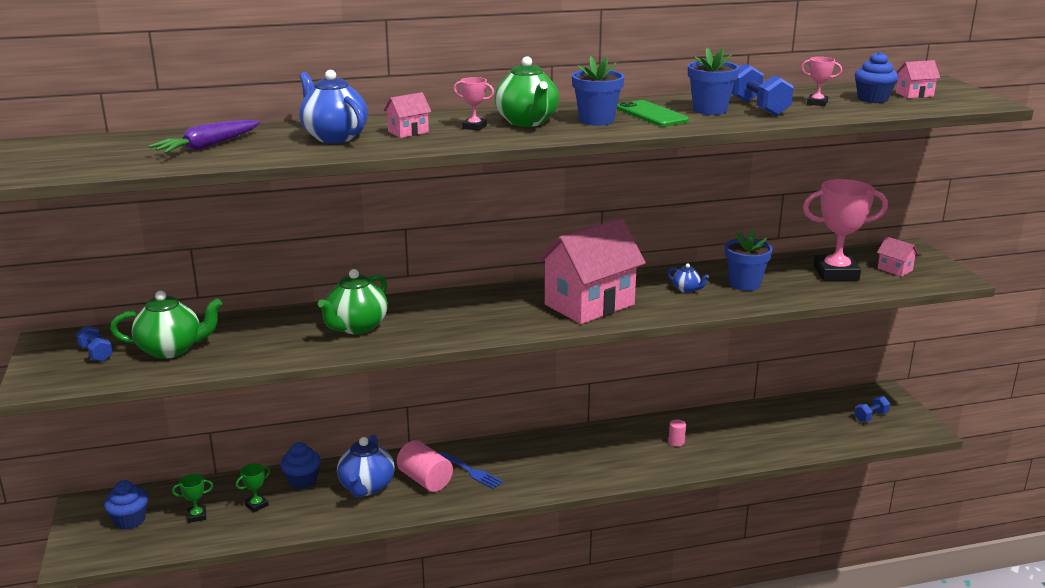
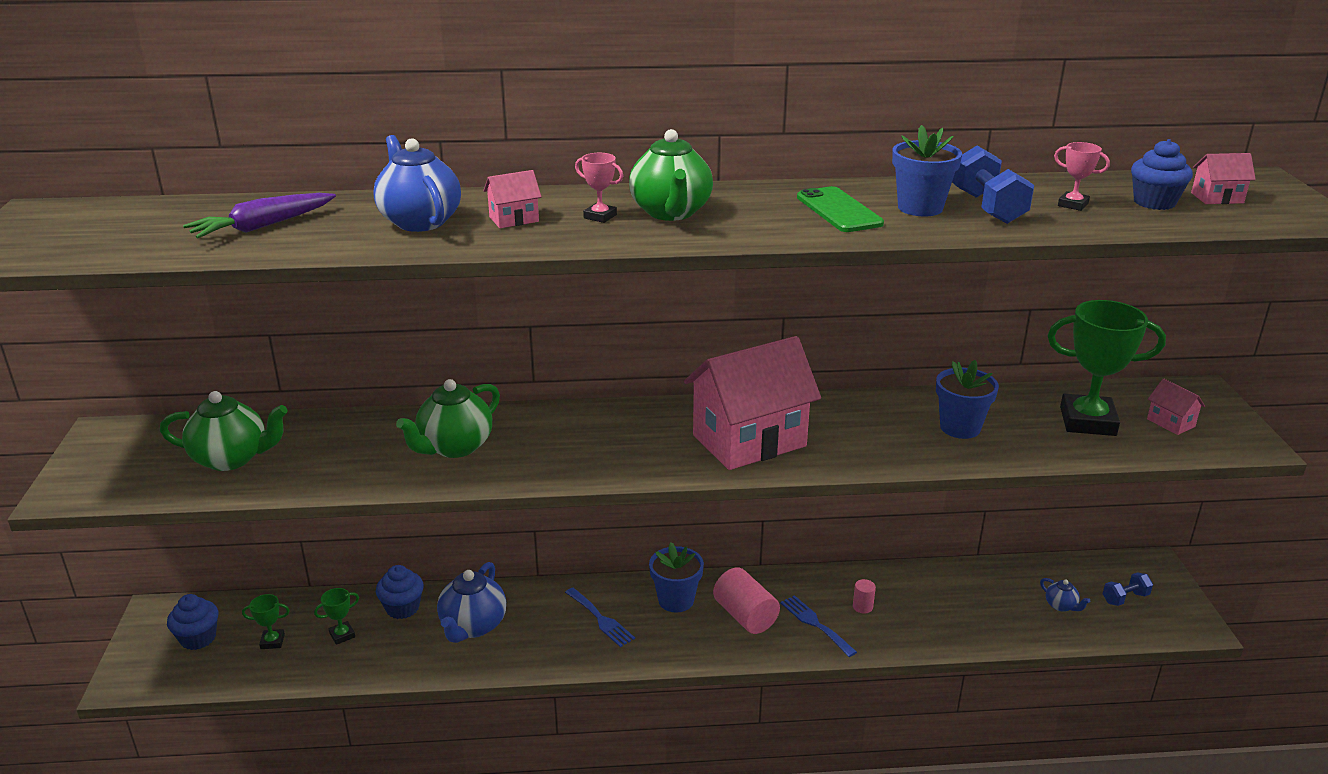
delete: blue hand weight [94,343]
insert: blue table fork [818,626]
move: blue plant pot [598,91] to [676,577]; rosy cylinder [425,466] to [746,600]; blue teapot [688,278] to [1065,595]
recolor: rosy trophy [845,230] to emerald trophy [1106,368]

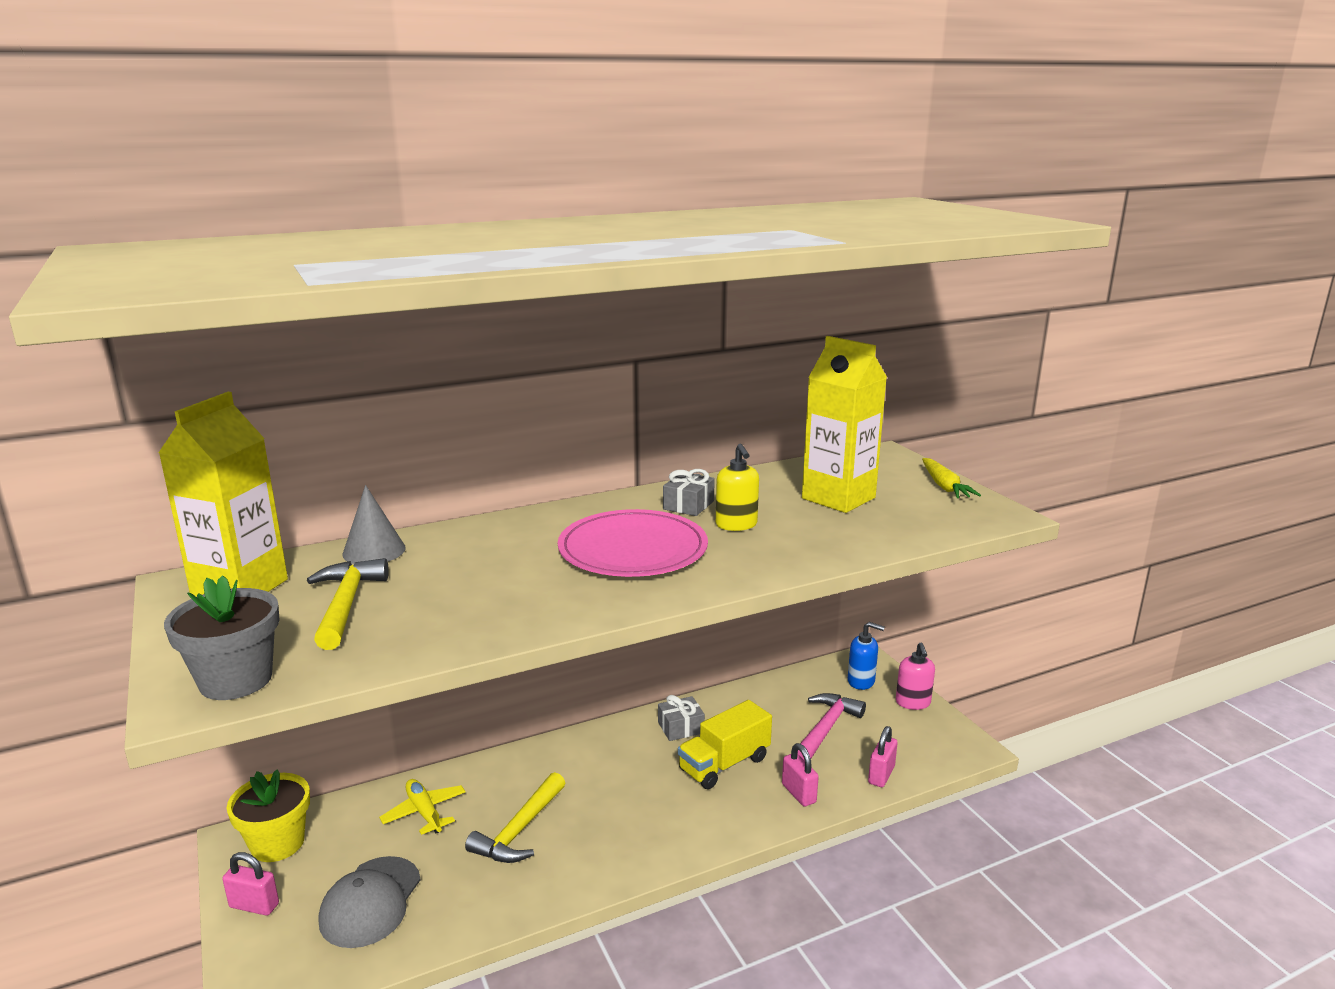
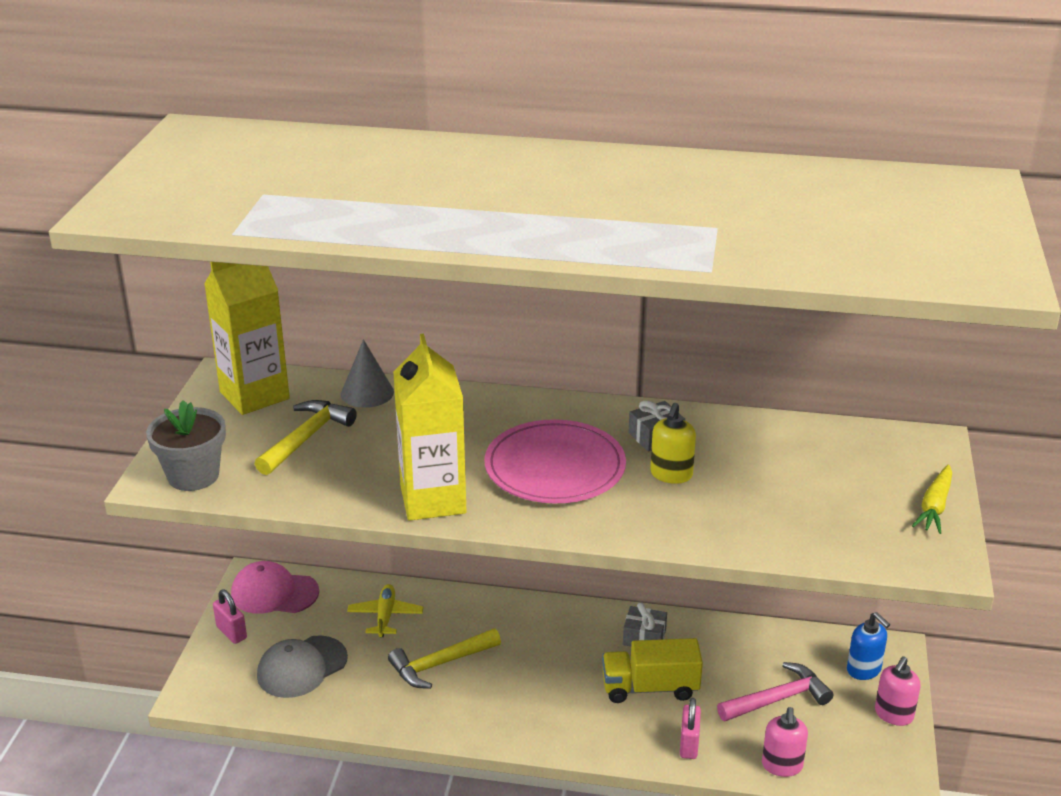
move: golden carton [844,424] to [430,427]
replace: golden plant pot [268,815] to rosy cap [275,587]; rosy padlock [883,756] to rosy soap pump [785,742]

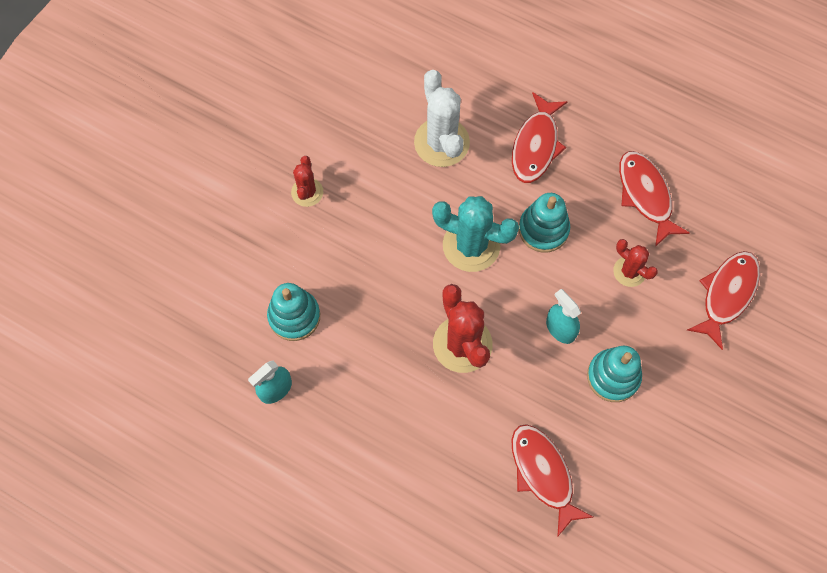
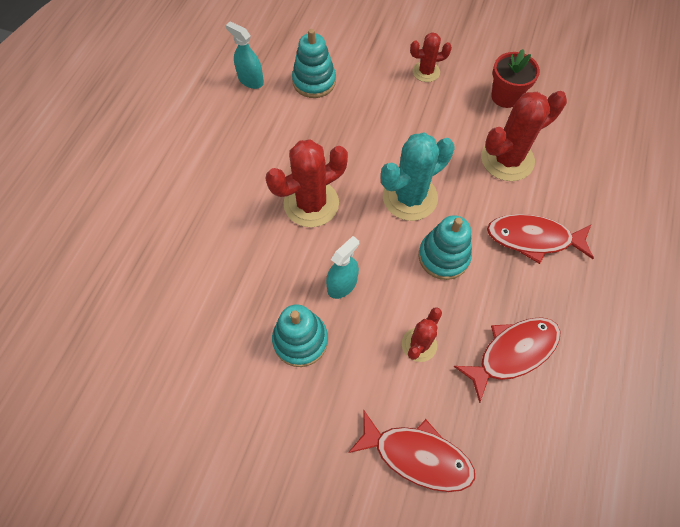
delete: crimson fish [552,480]
insert: crimson plant pot [515,78]
recolor: white saguaro cactus [442,118] to crimson saguaro cactus [524,136]
rotate: aqua saguaro cactus [475,234] = [418,177] 45 degrees clockwise

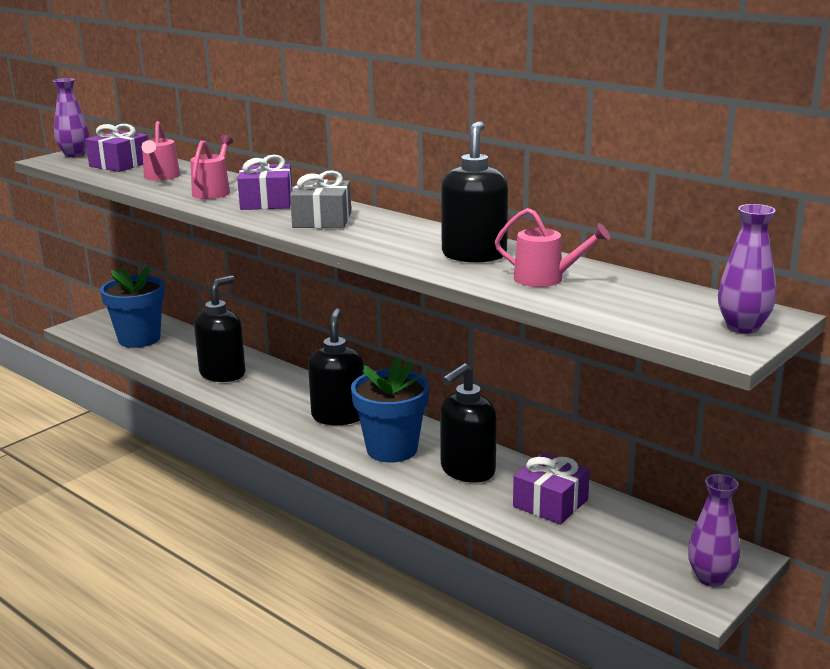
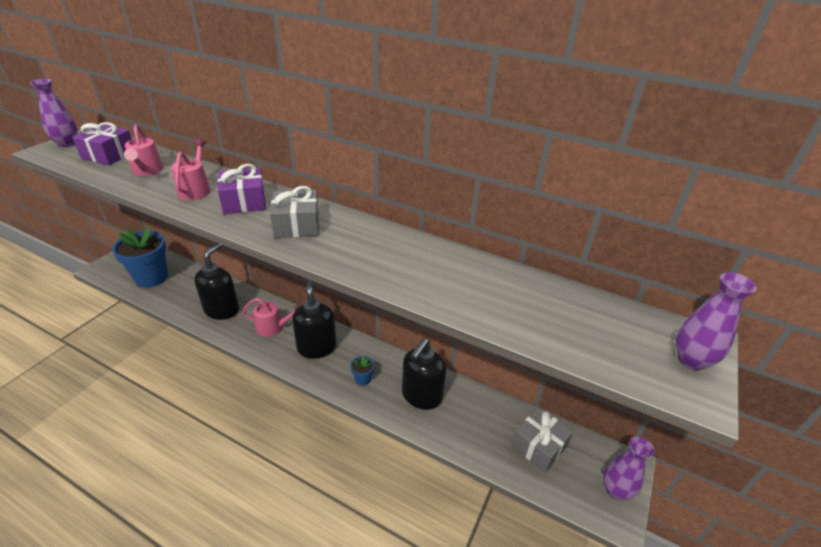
delete: ebony soap pump [474,192]; violet gift [551,488]
insert: gray gift [542,440]
move: rosy watering pot [552,247] to [271,317]
resize: blue plant pot [390,410] = [362,370] x0.43

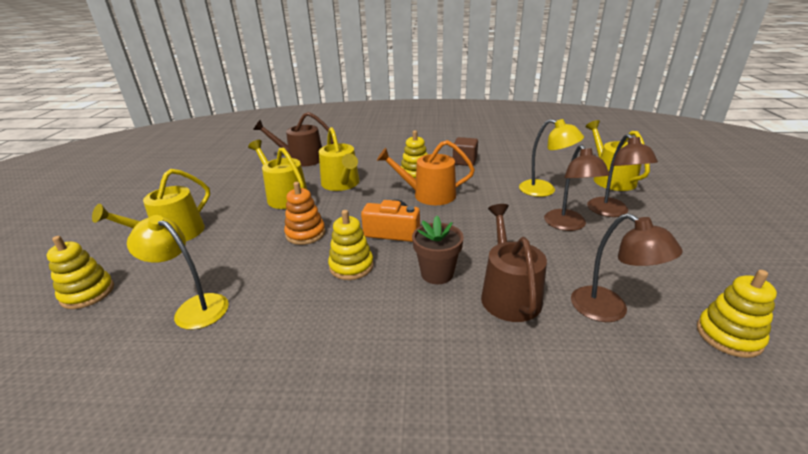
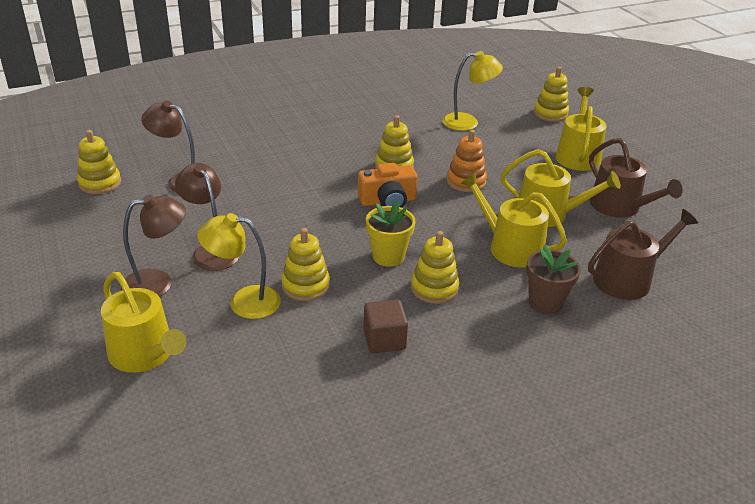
insert: golden ring stacker [305,264]
move: russet plant pot [438,250] to [553,280]; russet watering pot [514,263] to [636,178]
replace: orange watering pot [426,172] to golden plant pot [390,233]
rotate: russet reading lamp [622,175] = [153,245] 105 degrees clockwise

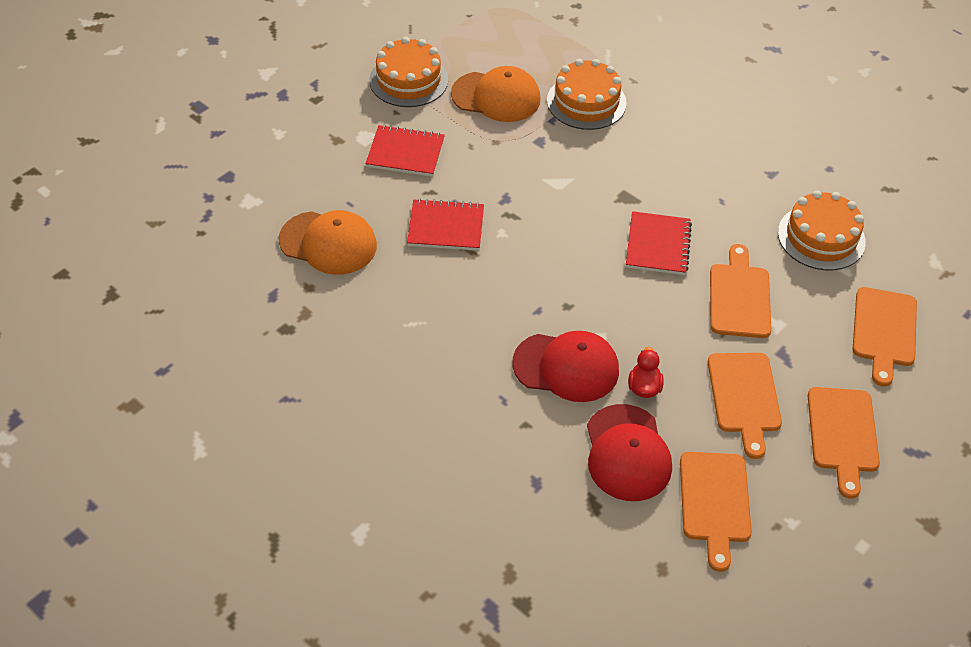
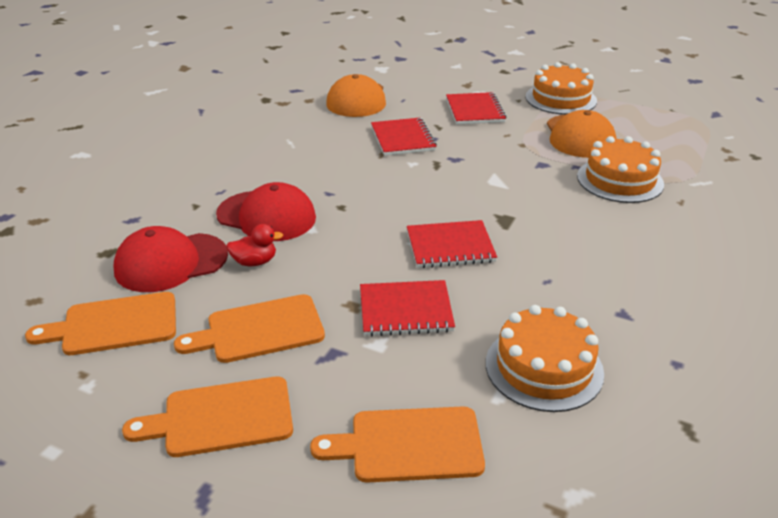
replace: orange cutting board [741,291] to crimson notebook [407,308]
rotate: crimson cap [565,366] = [266,211] 60 degrees counterclockwise

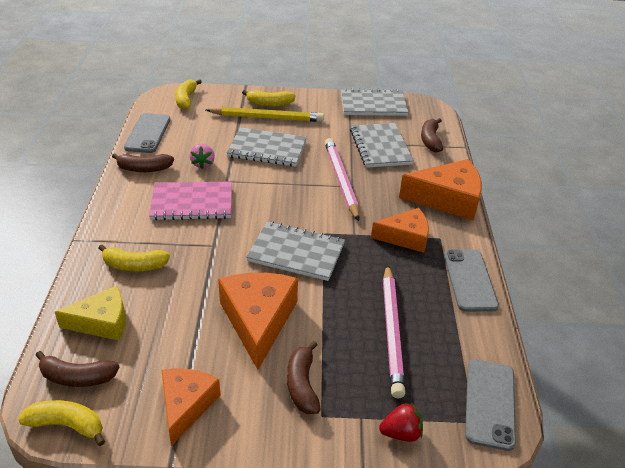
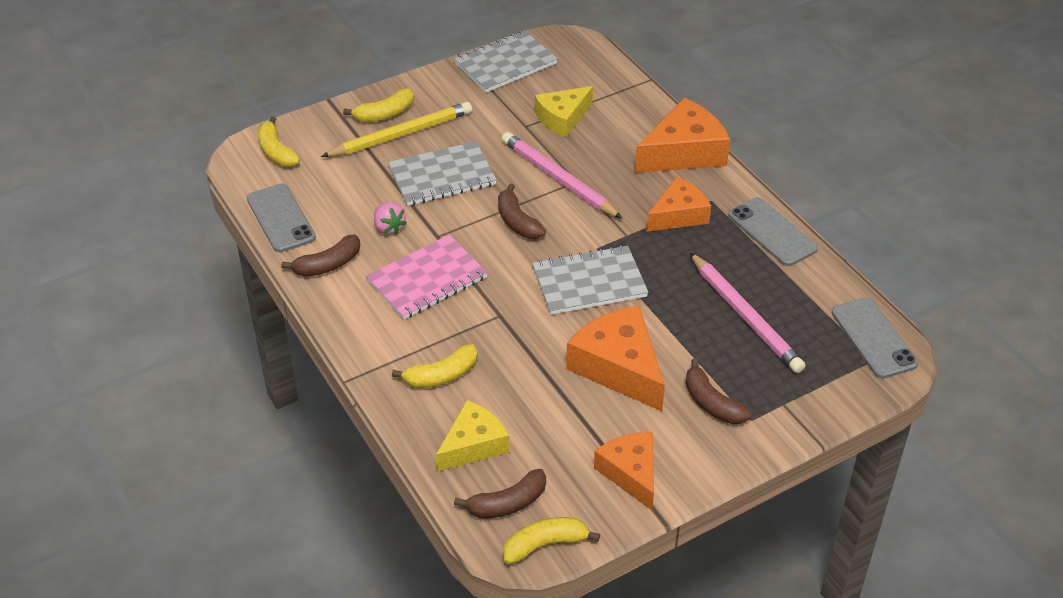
delete: crimson berry [401,422]
move: russet banana [432,135] to [522,211]
replace: gray notebook [382,145] to golden piece of cheese [564,111]

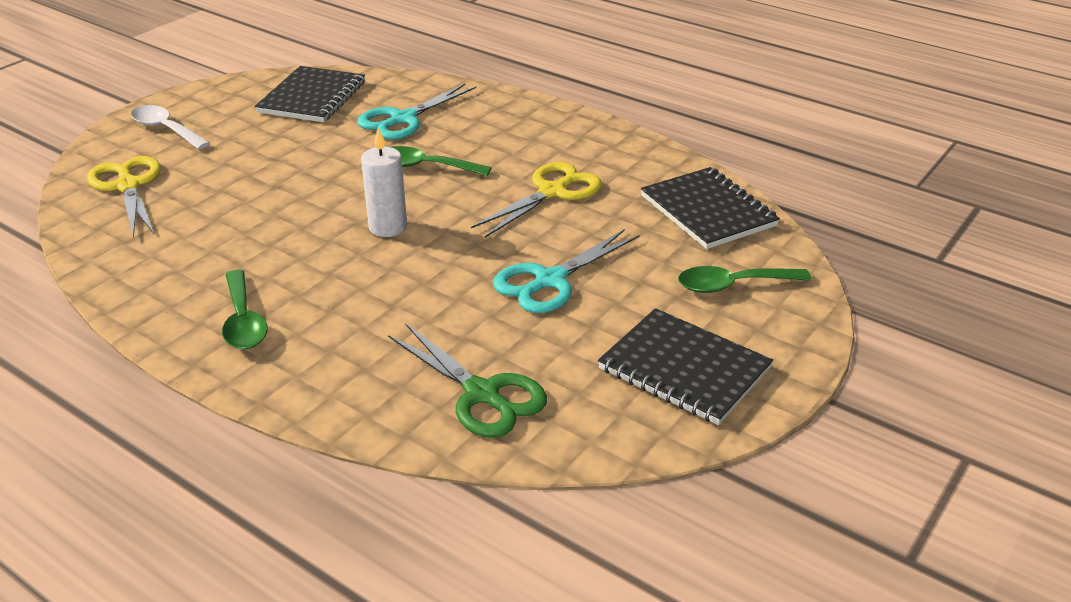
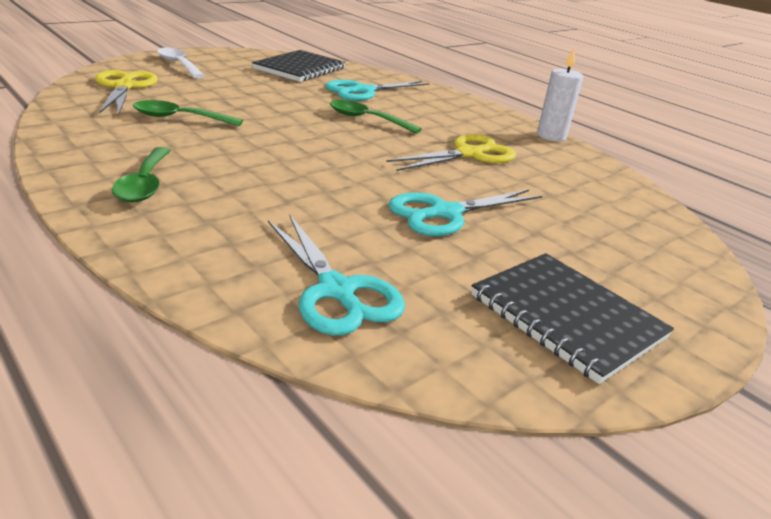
delete: ebony notebook [710,208]
move: emerald teaspoon [745,279] to [188,113]; white wax candle [384,182] to [560,94]
recolor: emerald shears [467,380] to aqua shears [336,274]

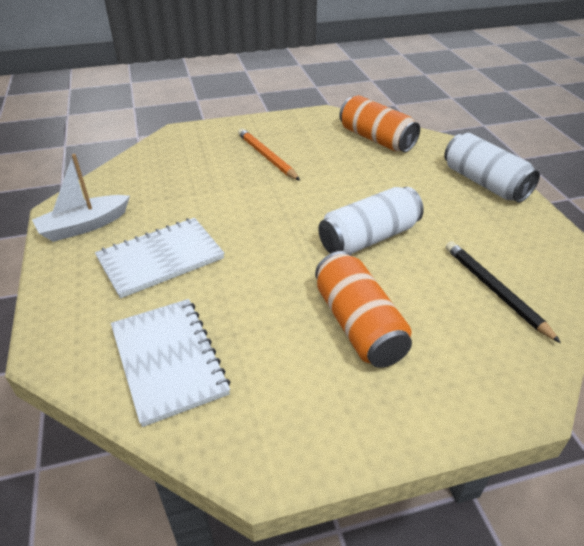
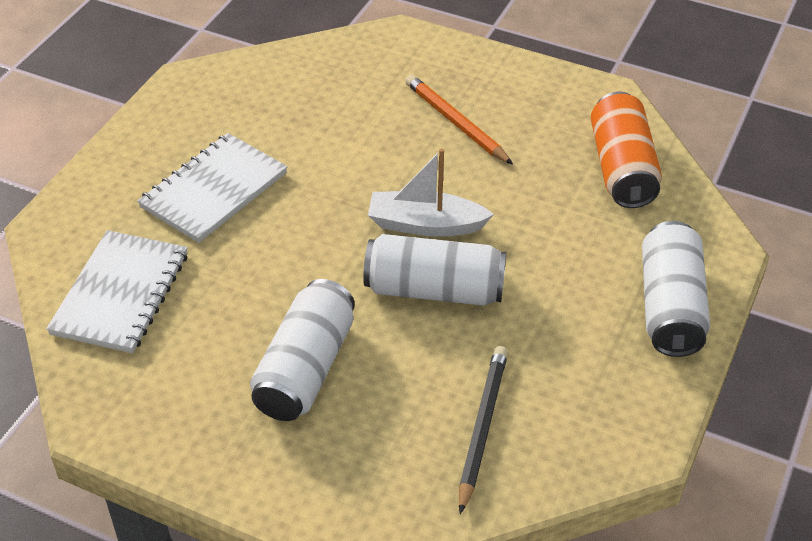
move: white toy boat [81,198] to [431,192]
recolor: orange soda can [363,309] to white soda can [302,350]
rotate: white notebook [159,258] = [212,188] 60 degrees counterclockwise; orange lead pencil [269,154] = [459,119] 45 degrees counterclockwise

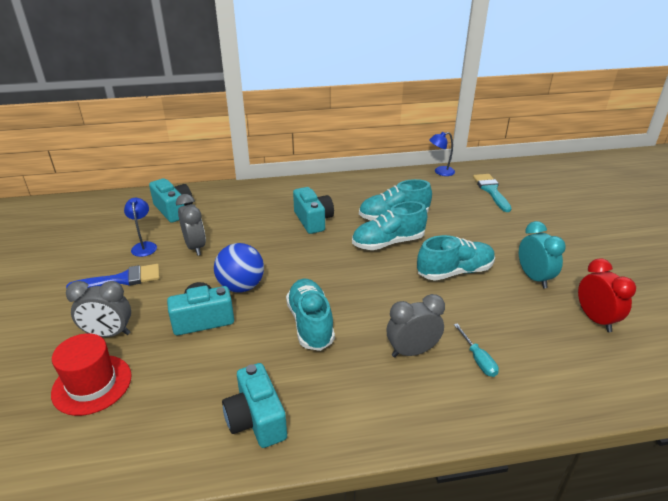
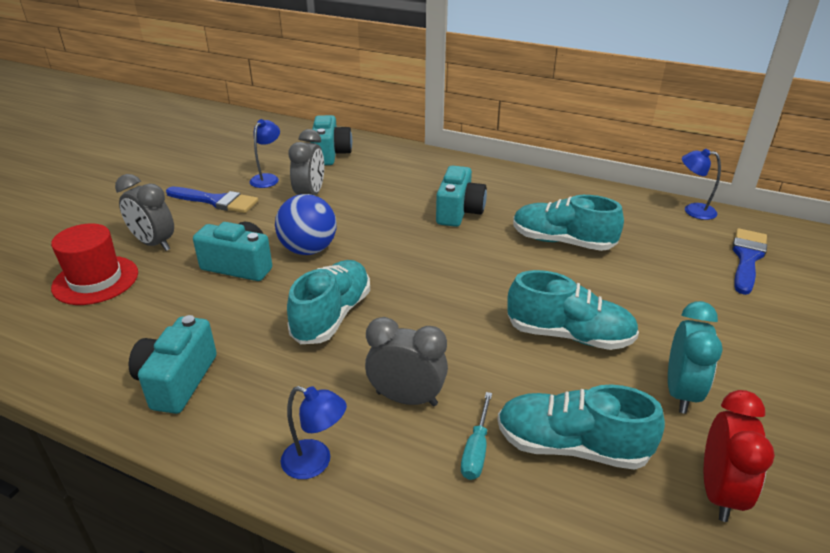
insert: blue reading lamp [314,432]
move: aqua sneaker [389,225] to [581,427]
recolor: aqua brush [492,193] to blue brush [749,261]

